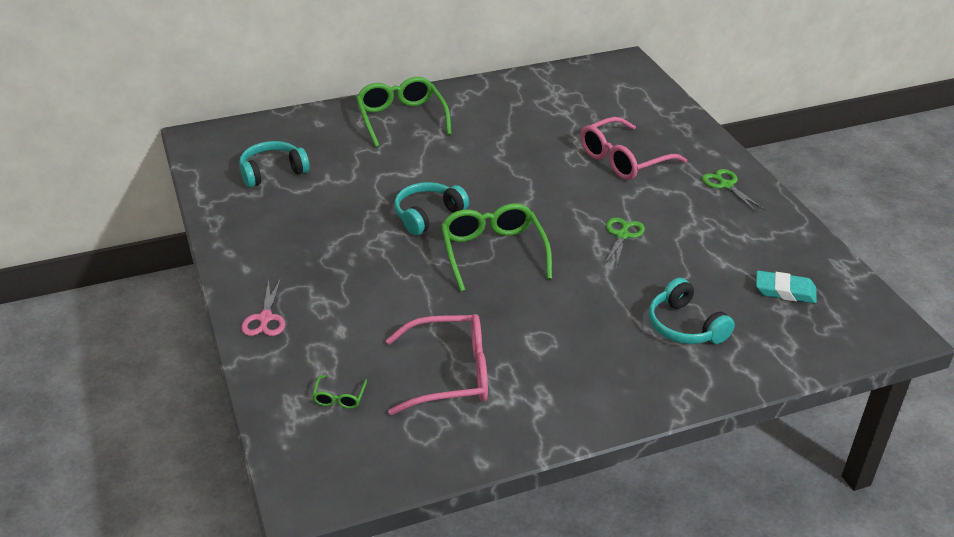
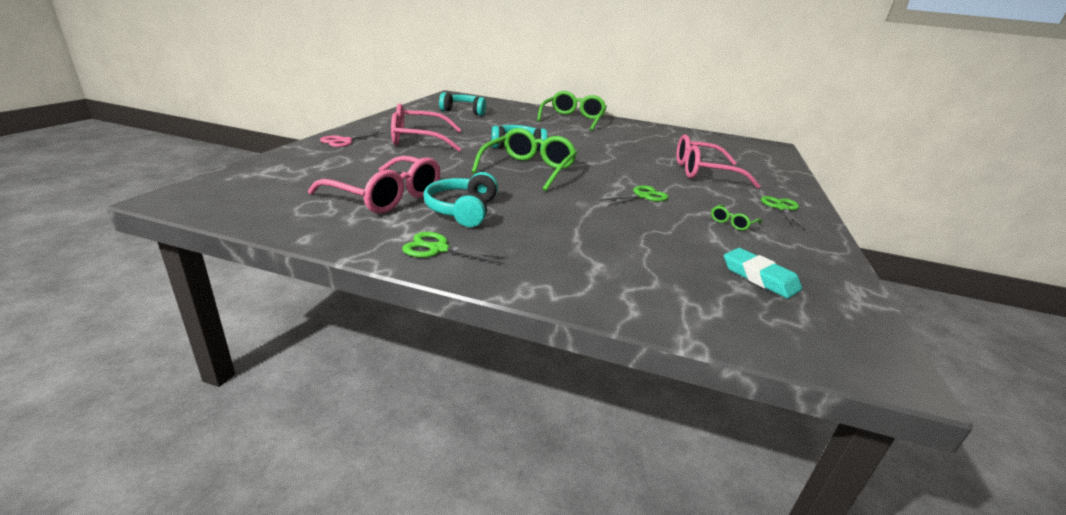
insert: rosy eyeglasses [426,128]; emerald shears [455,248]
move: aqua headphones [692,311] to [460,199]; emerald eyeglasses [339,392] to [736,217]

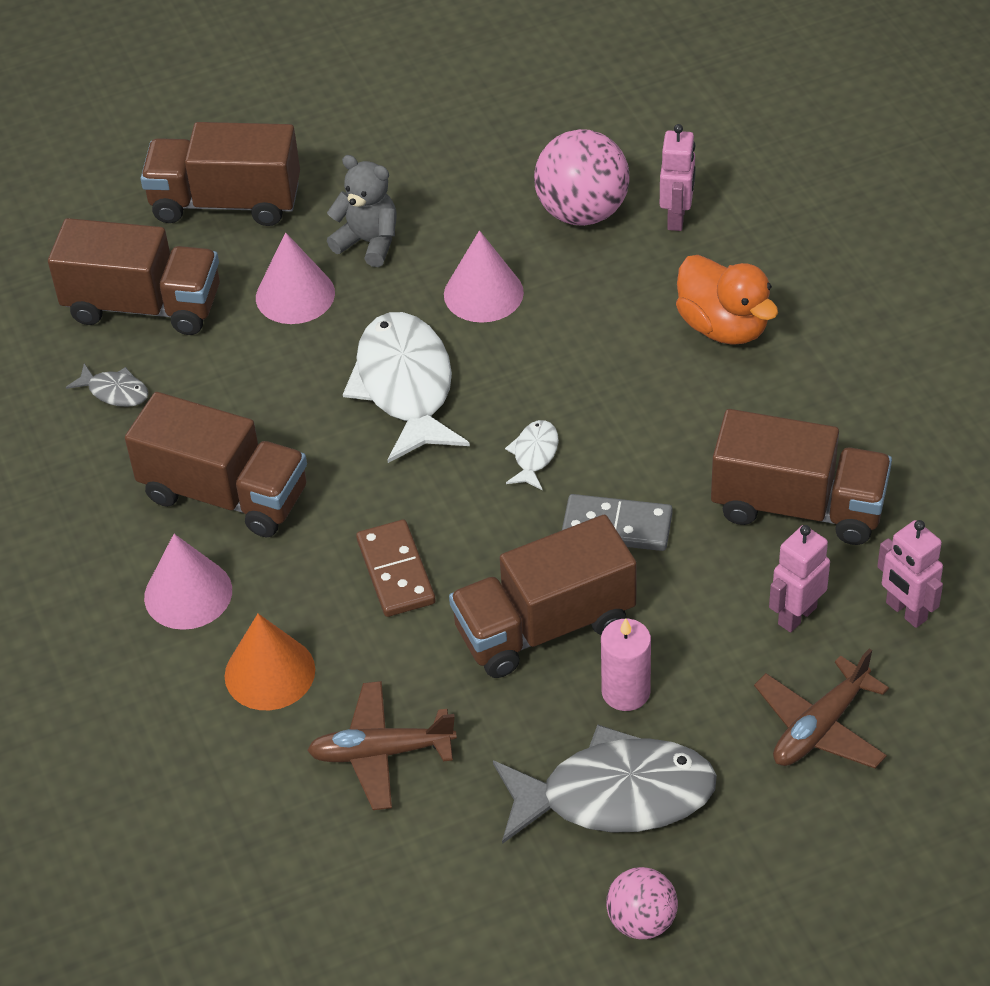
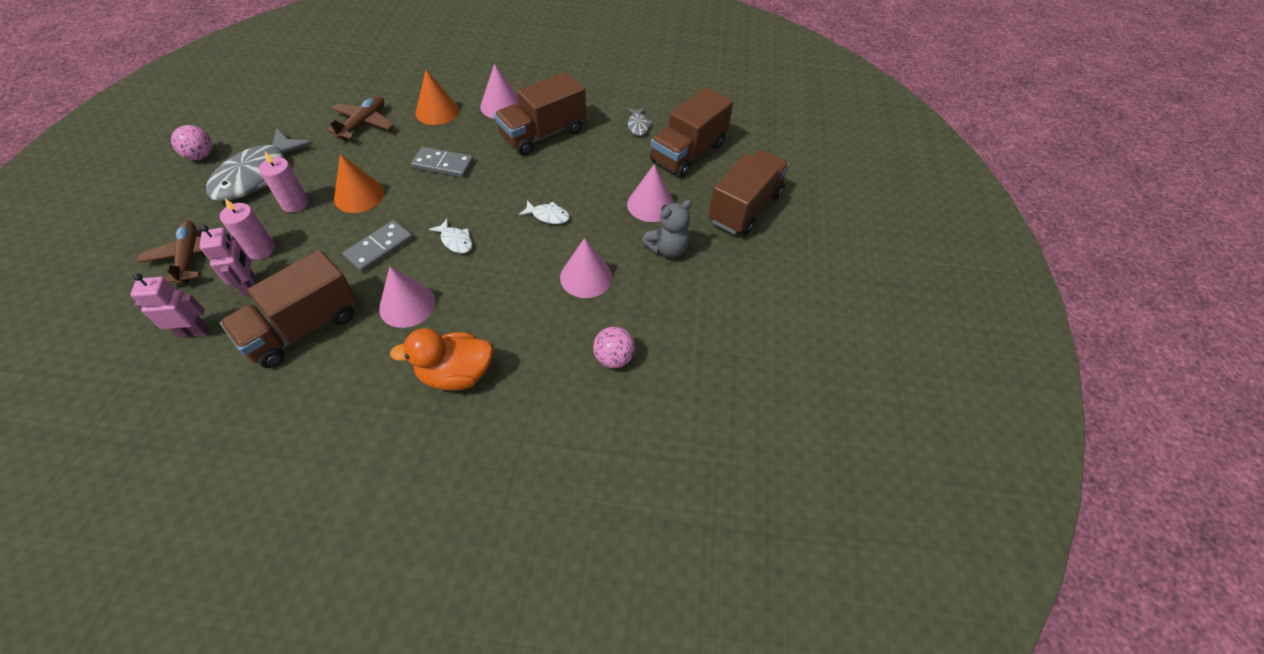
delete: rosy robot figure [677,177]
insert: rosy wax candle [247,229]; rosy cone shape [407,297]
replace: russet toy truck [543,596] to orange cone shape [359,183]
recolor: russet domino tile [395,568] to gray domino tile [442,162]
rotate: gray fish [107,385] = [640,122] 60 degrees counterclockwise
resize: white fish [406,387] = [544,212] x0.44; rosy sphere [582,177] = [614,347] x0.59

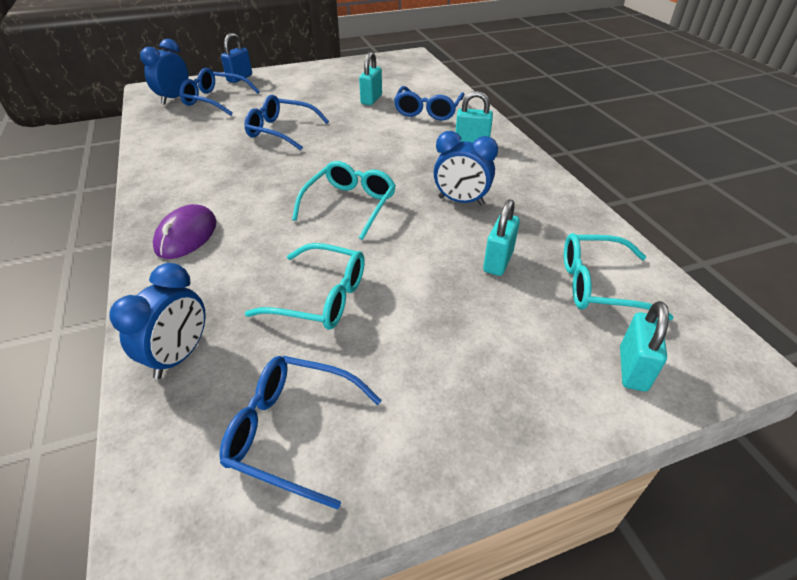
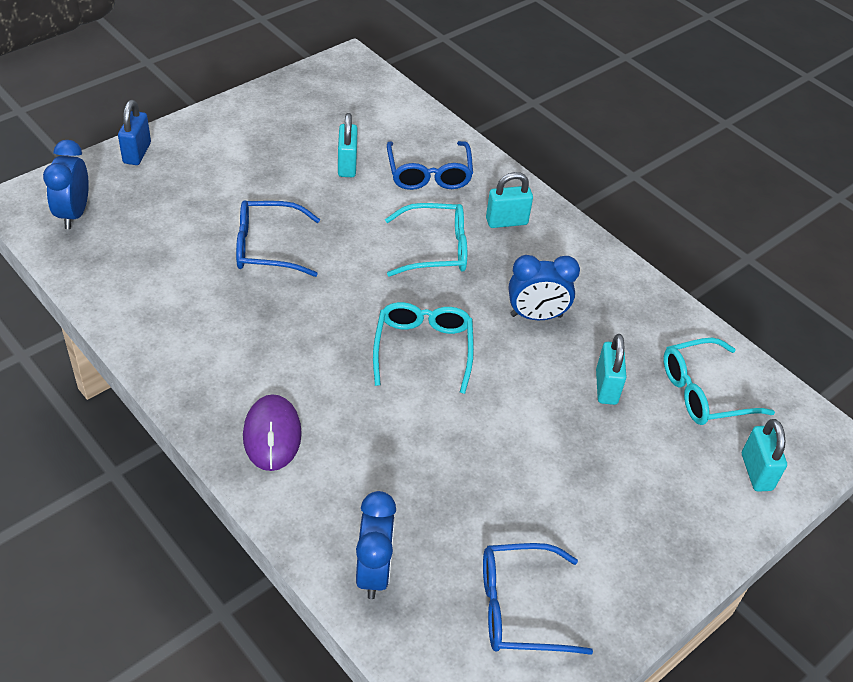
delete: blue eyeglasses [219,92]
move: aqua eyeglasses [305,286] to [426,240]

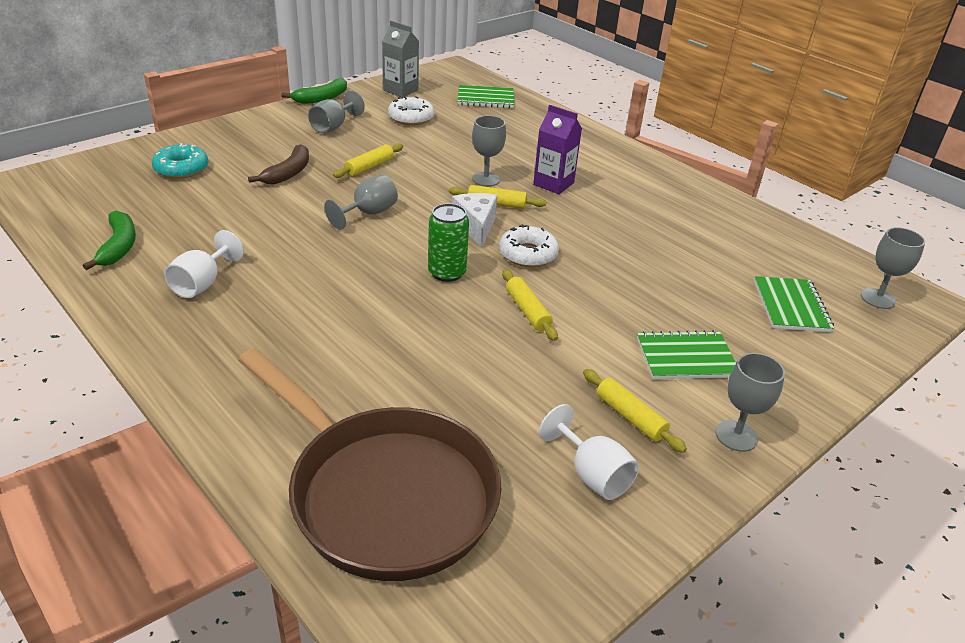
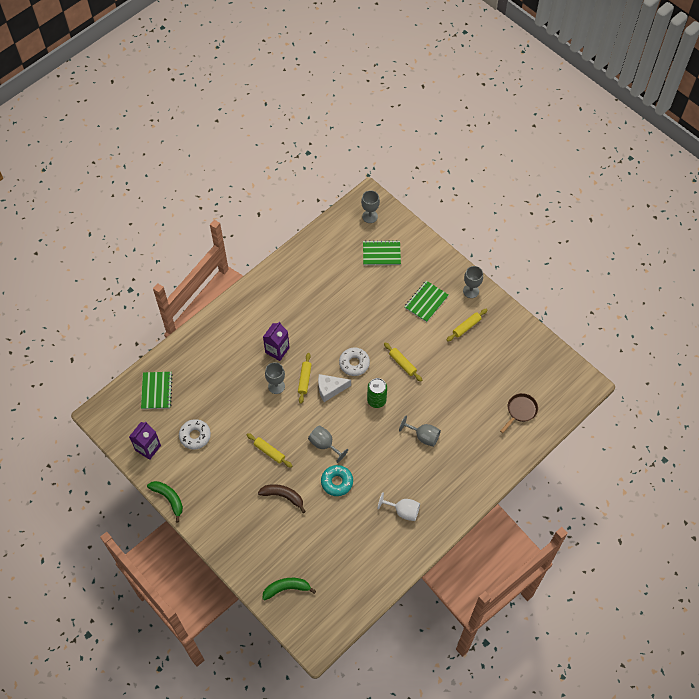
delete: white goblet [589,452]
move: emerald banana [109,240] to [289,589]; aqua donut [180,161] to [337,480]; gray goblet [336,112] to [420,431]
recolor: gray carton [400,59] to violet carton [145,441]
rotate: golden pastry roller [530,305] = [403,362] 75 degrees clockwise; emerald notebook [686,354] = [426,301] 45 degrees clockwise
resize: russet frying pan [369,464] = [519,413] x0.41

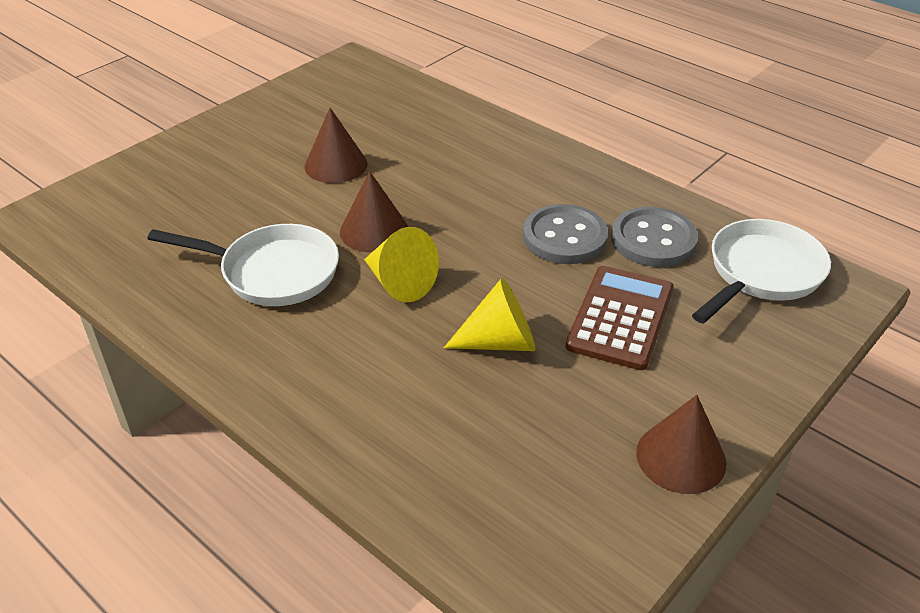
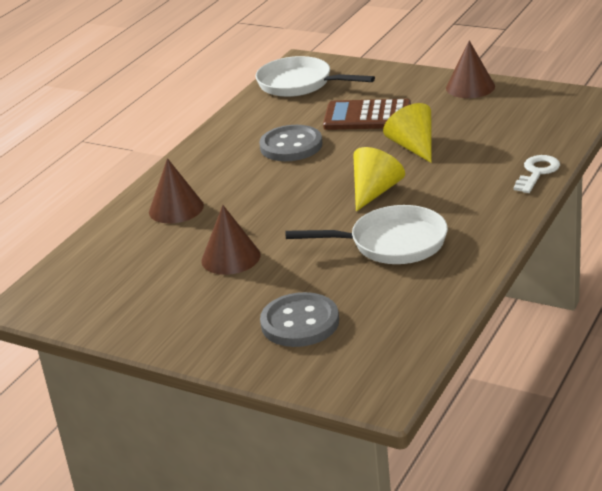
insert: white latchkey [536,174]
move: russet cone shape [374,212] to [176,191]; gray shirt button [654,237] to [299,319]
rotate: white frying pan [243,265] = [367,234] 90 degrees clockwise

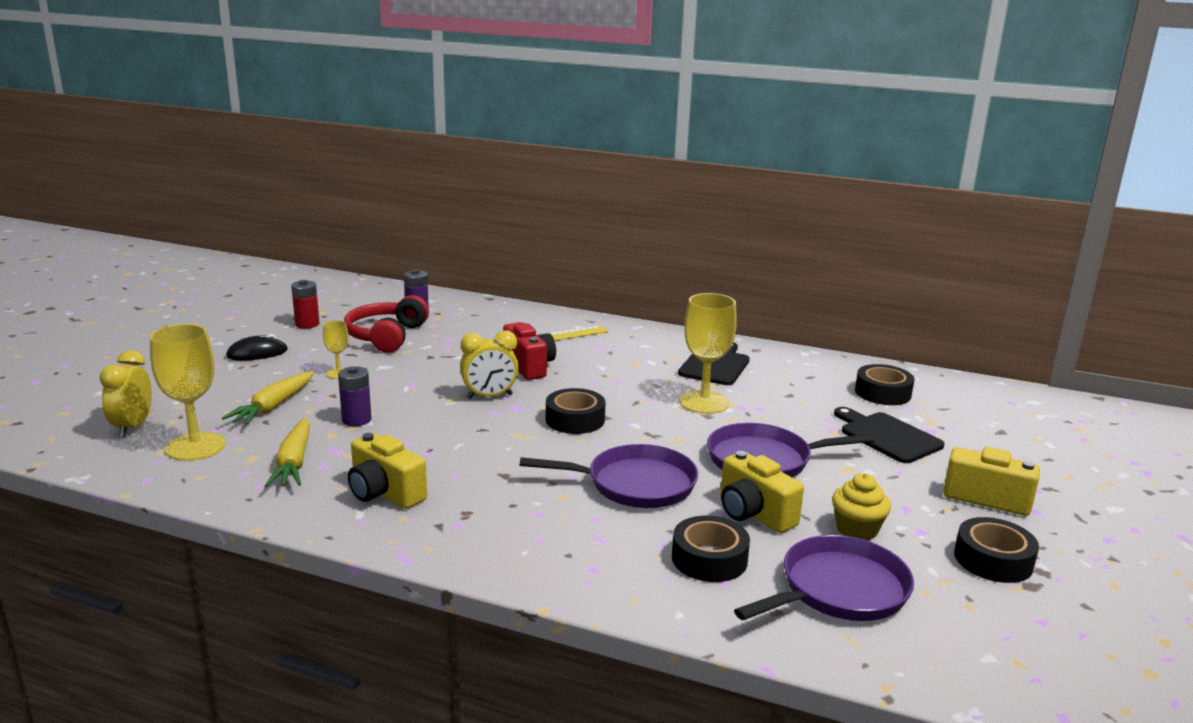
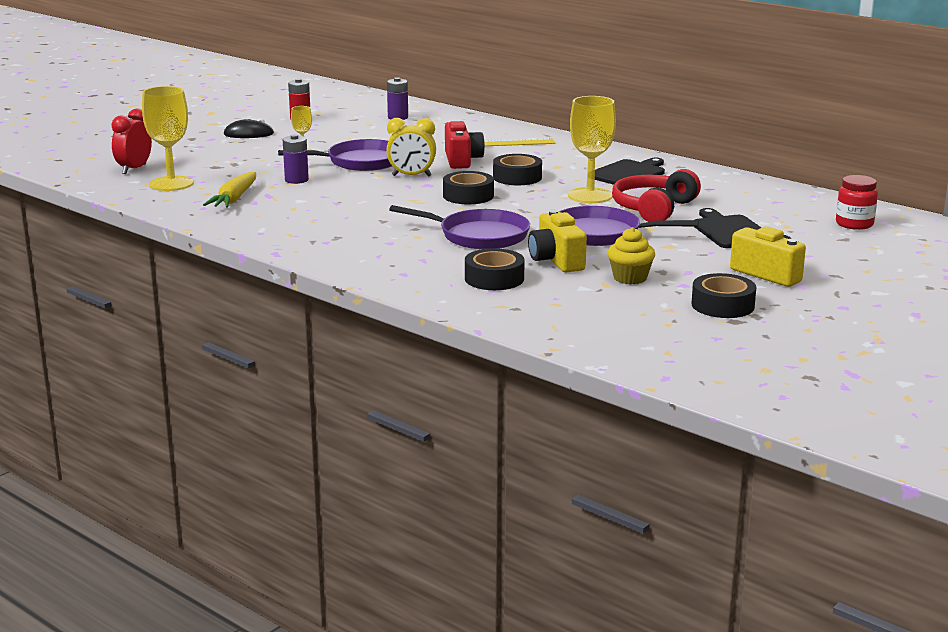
delete: golden toy carrot [268,398]; golden photo camera [387,471]
insert: crimson preserve jar [857,202]
move: violet frying pan [824,578] to [335,155]; ebony tape [884,384] to [517,169]; crimson headphones [386,323] to [656,195]
recolor: golden bedside clock [126,394] to crimson bedside clock [131,141]

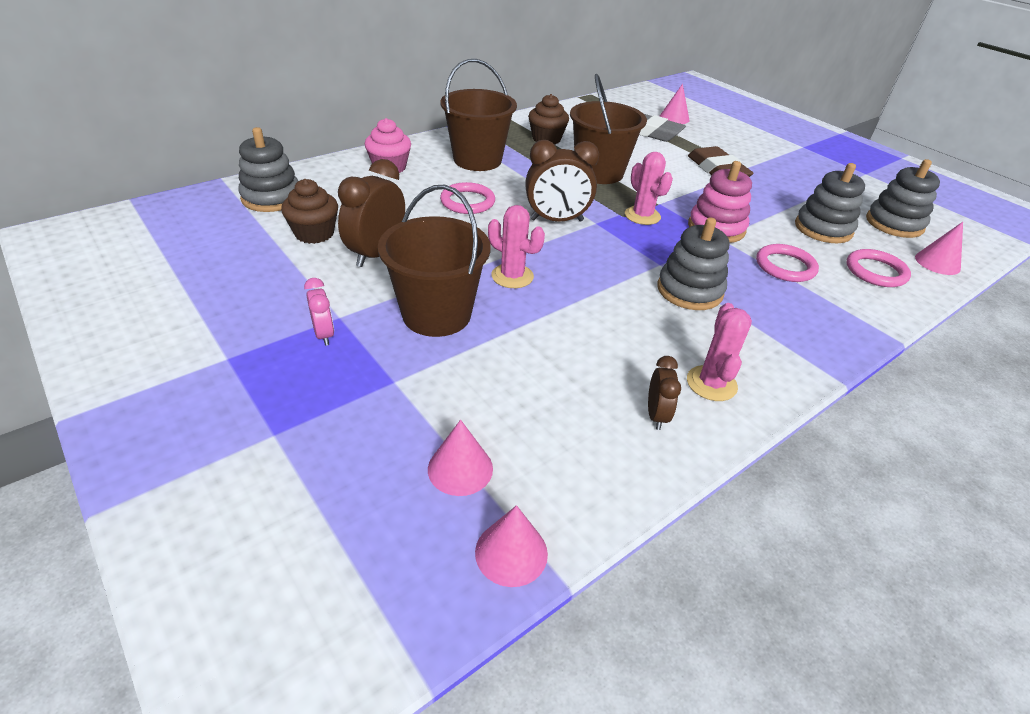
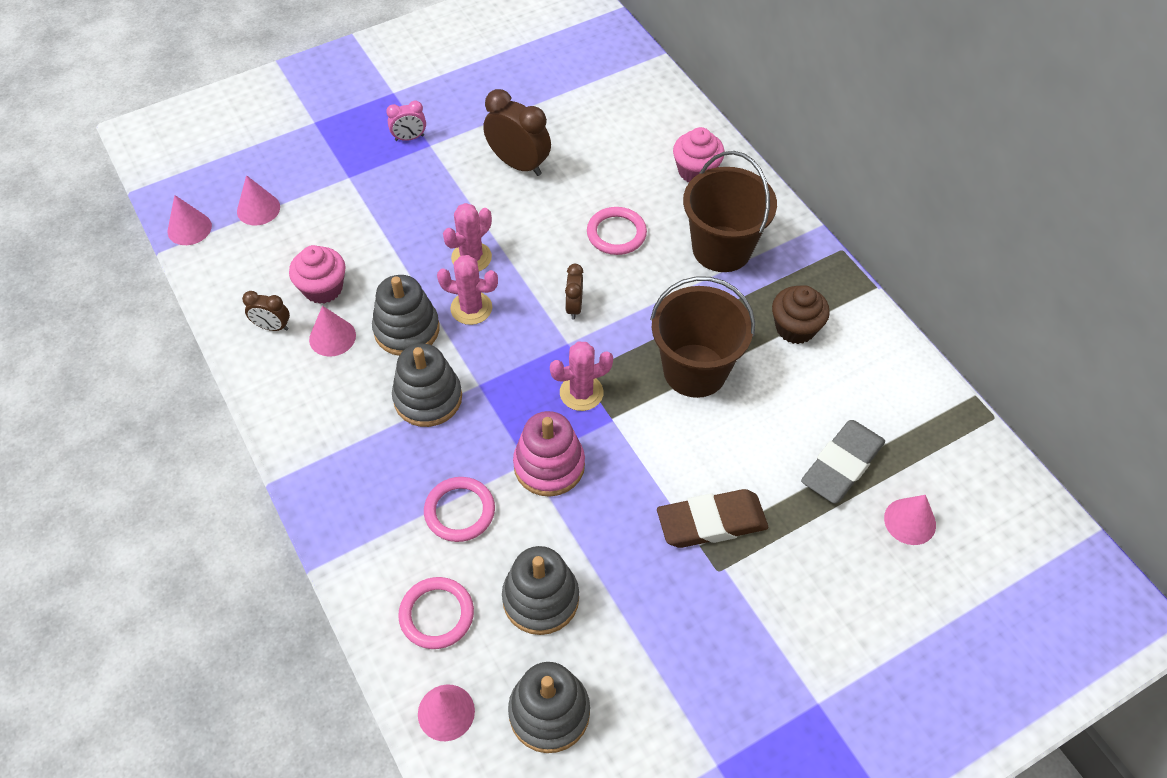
delete: russet cupcake [309,211]; russet bucket [434,261]
insert: rosy cupcake [317,274]; rosy cone shape [332,331]
move: gray ring stacker [268,169] to [406,315]; rosy saguaro cactus [719,352] to [467,290]
resize: russet bedside clock [562,181] = [574,292] x0.54

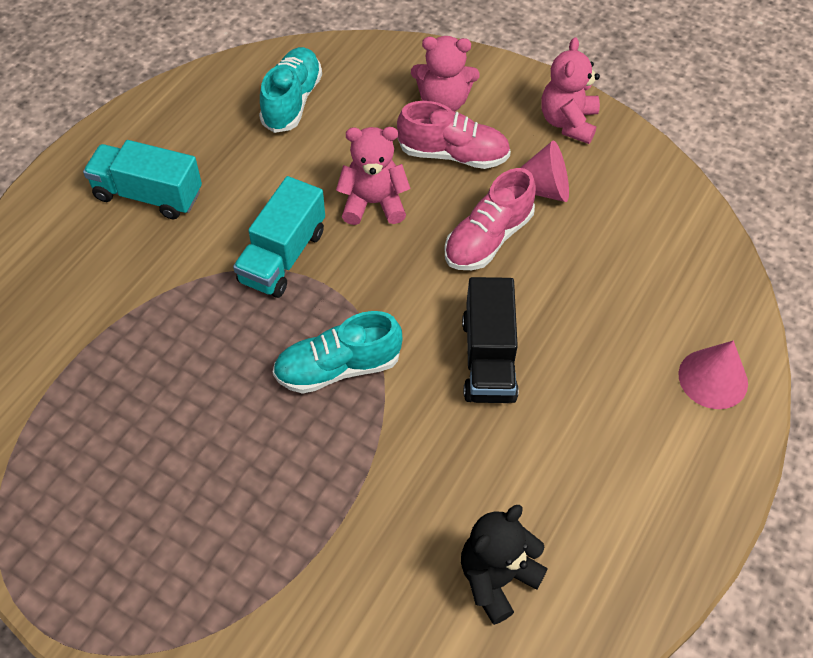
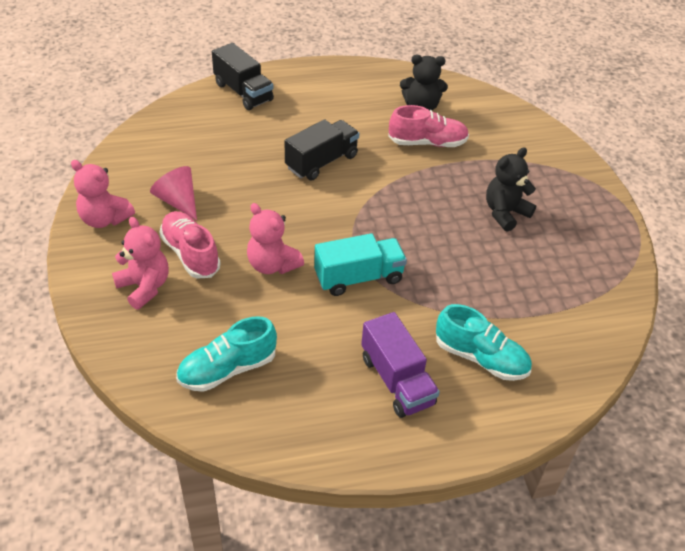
insert: ebony stuffed bear [511,189]
move: rosy sneaker [490,219] to [428,126]; aqua sneaker [337,352] to [484,342]
replace: rosy cone shape [713,375] to ebony toy truck [243,76]
recolor: aqua toy truck [142,179] to violet toy truck [400,365]
rotate: rosy stuffed bear [570,90] = [103,194] 60 degrees clockwise

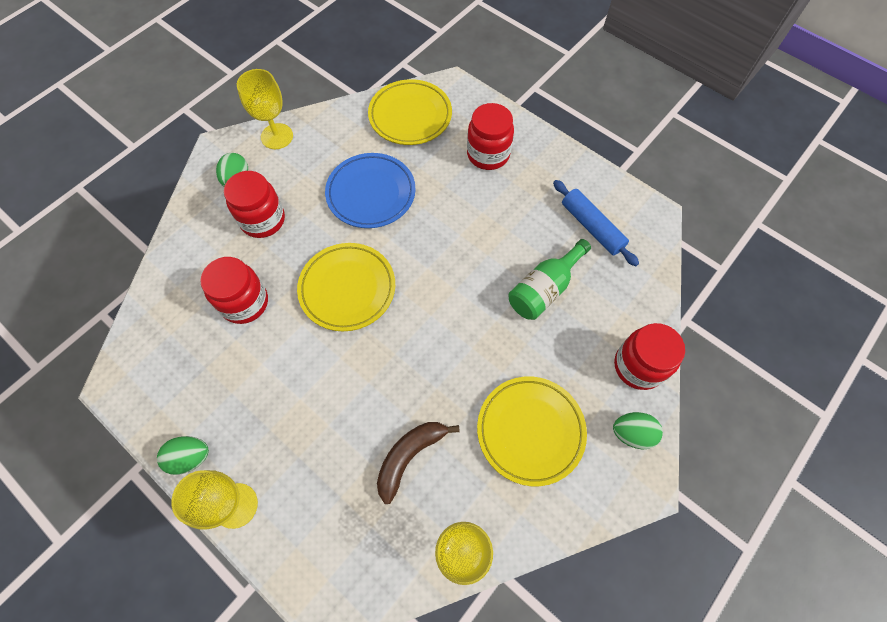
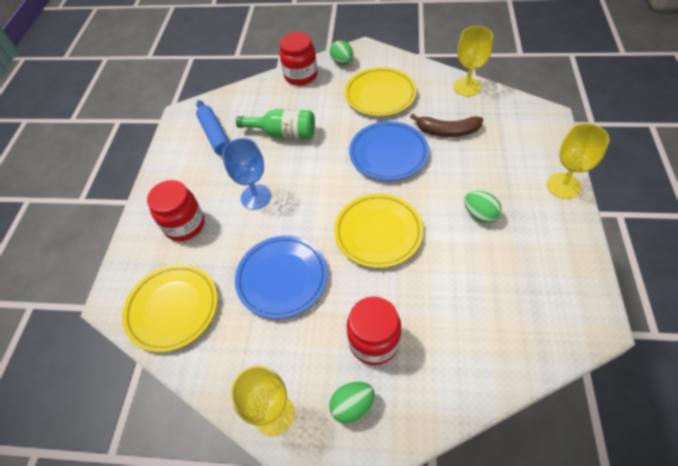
delete: crimson preserve jar [234,290]
insert: blue goblet [246,174]; blue plate [389,151]
move: emerald egg shape [183,455] to [483,207]
rotate: blue pastry roller [596,223] = [212,127] 45 degrees counterclockwise

